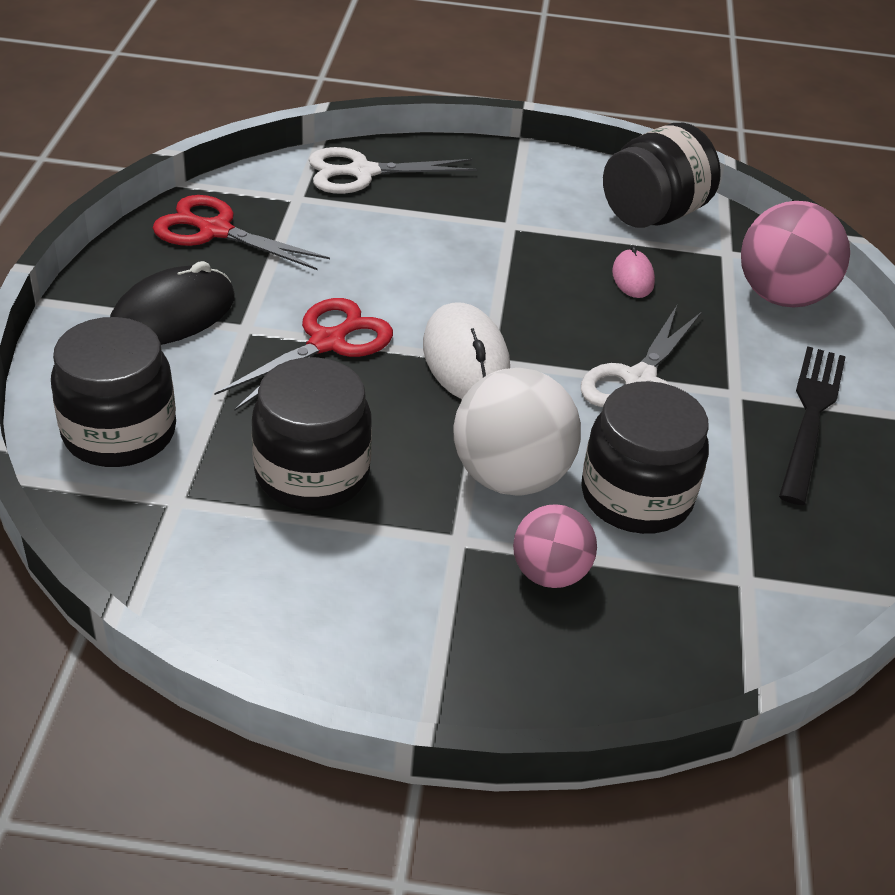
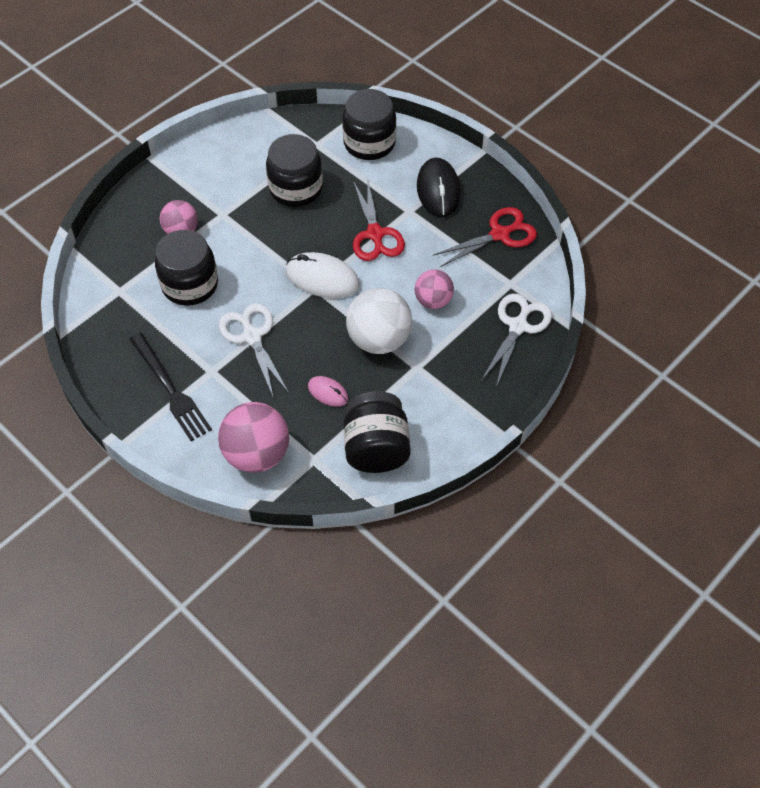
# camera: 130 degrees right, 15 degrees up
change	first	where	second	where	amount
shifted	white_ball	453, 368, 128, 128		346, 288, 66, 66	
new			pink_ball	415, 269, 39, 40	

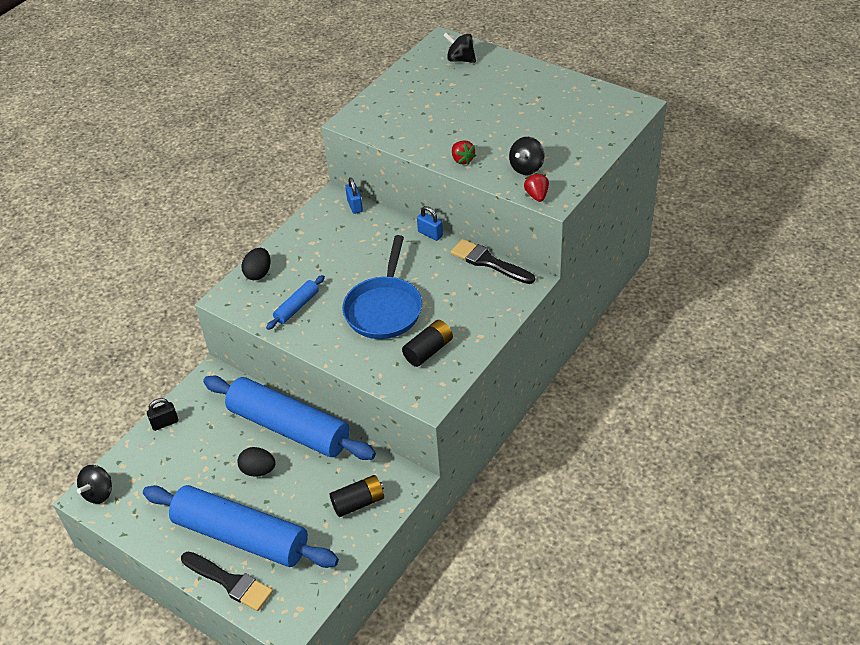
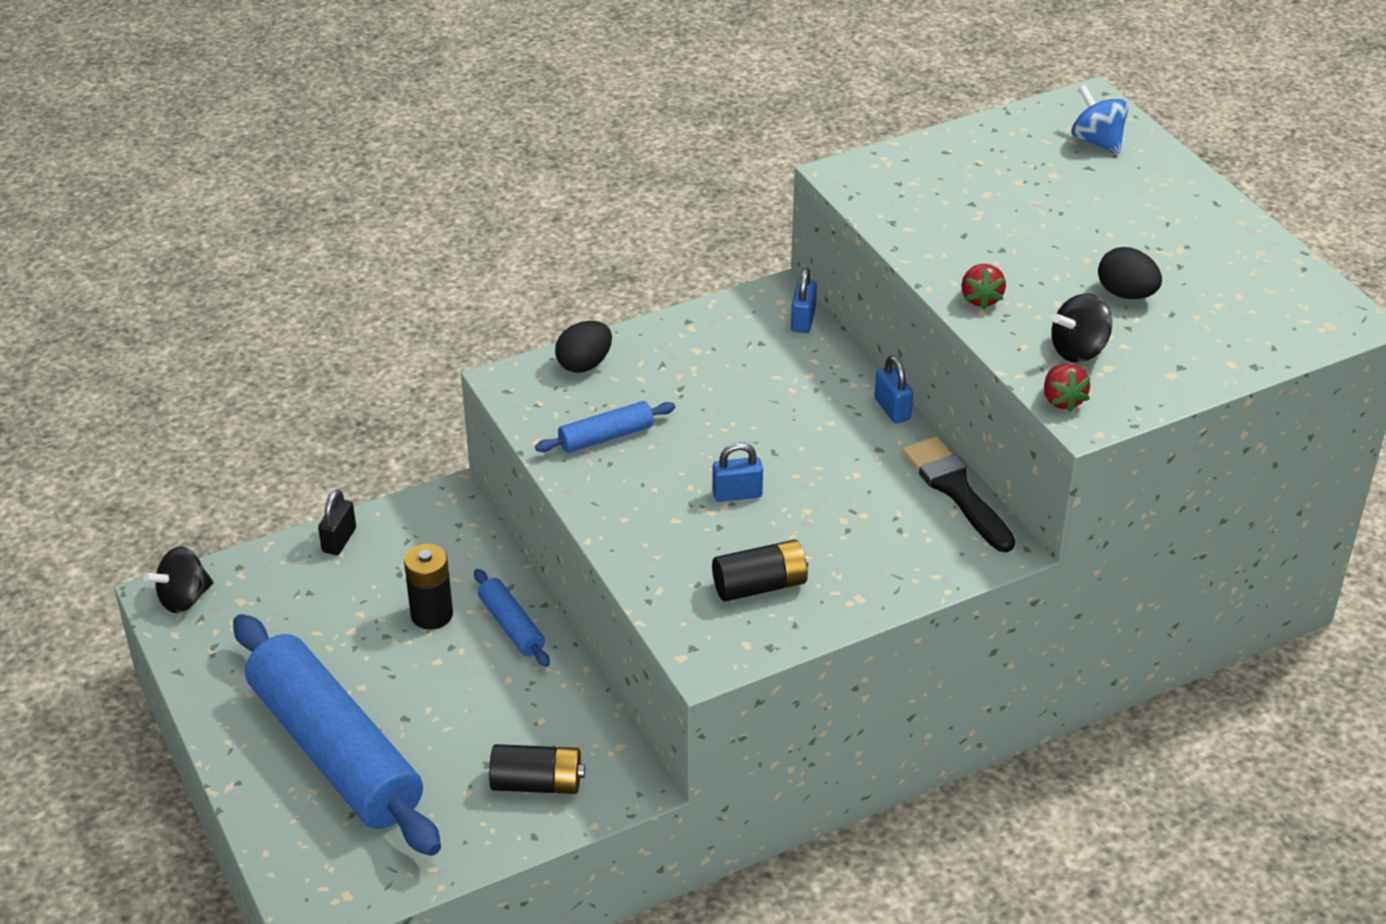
# camera: 25 degrees right, 5 degrees down
change	first	where	second	where	amount
repainted	black_spinning_top	443, 33, 33, 30	blue_spinning_top	1071, 85, 58, 69	
rotated	red_strawberry	524, 173, 25, 29		1044, 364, 47, 48	150 degrees clockwise
swapped	blue_pan	342, 235, 80, 104	blue_padlock	712, 442, 51, 60	
scaled	blue_rolling_pin	203, 376, 173, 84		474, 569, 76, 98	x0.42
rotated	black_padlock	147, 398, 32, 33		318, 489, 38, 66	75 degrees counterclockwise
shifted	black_egg	238, 447, 38, 30		1098, 247, 64, 52	
gone	black_brush	181, 552, 92, 59			
new			black_battery	404, 544, 49, 86	

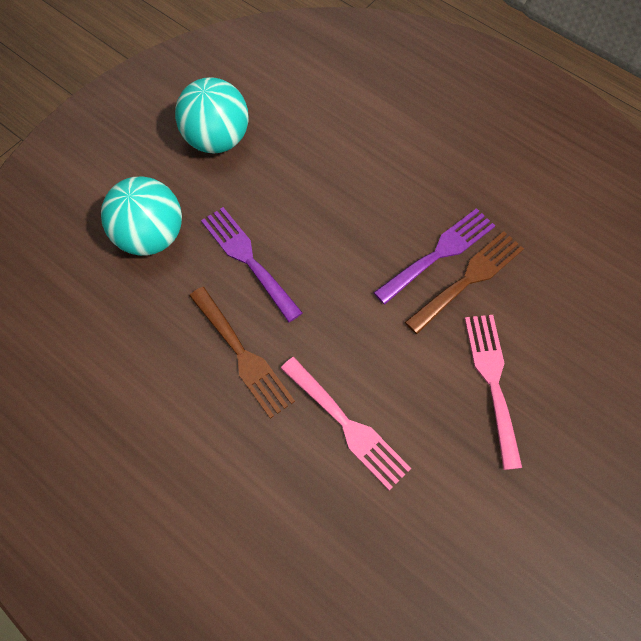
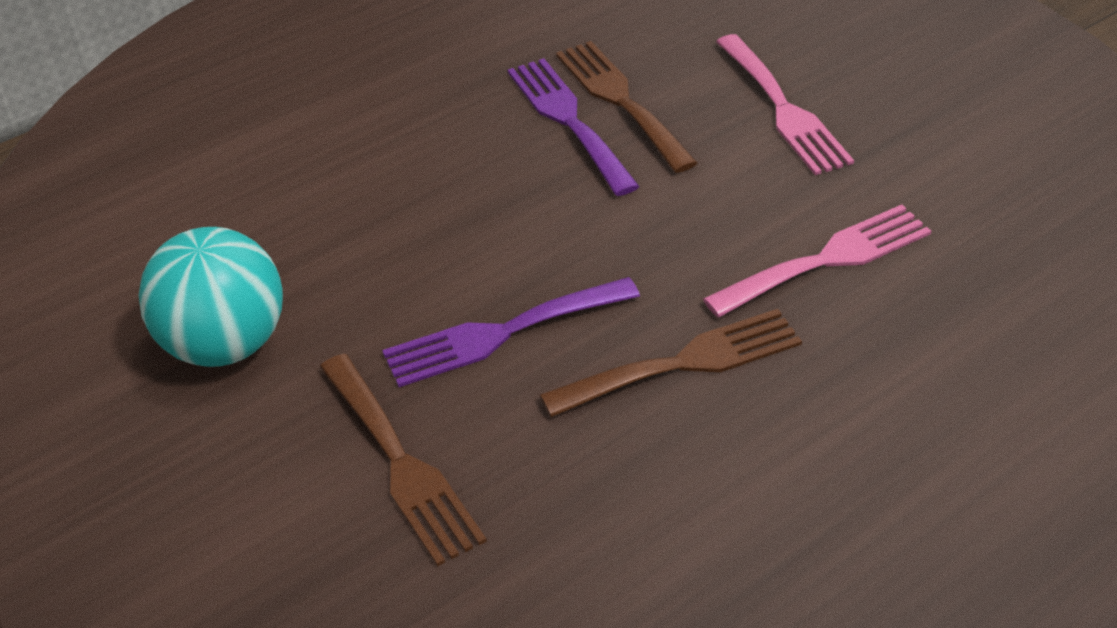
# camera: 75 degrees left, 20 degrees down
change	first	where	second	where	amount
swapped	turquoise_ball	101, 177, 81, 79	brown_fork	320, 354, 167, 213	
rotated	pink_fork	465, 315, 57, 155		716, 34, 138, 141	120 degrees counterclockwise

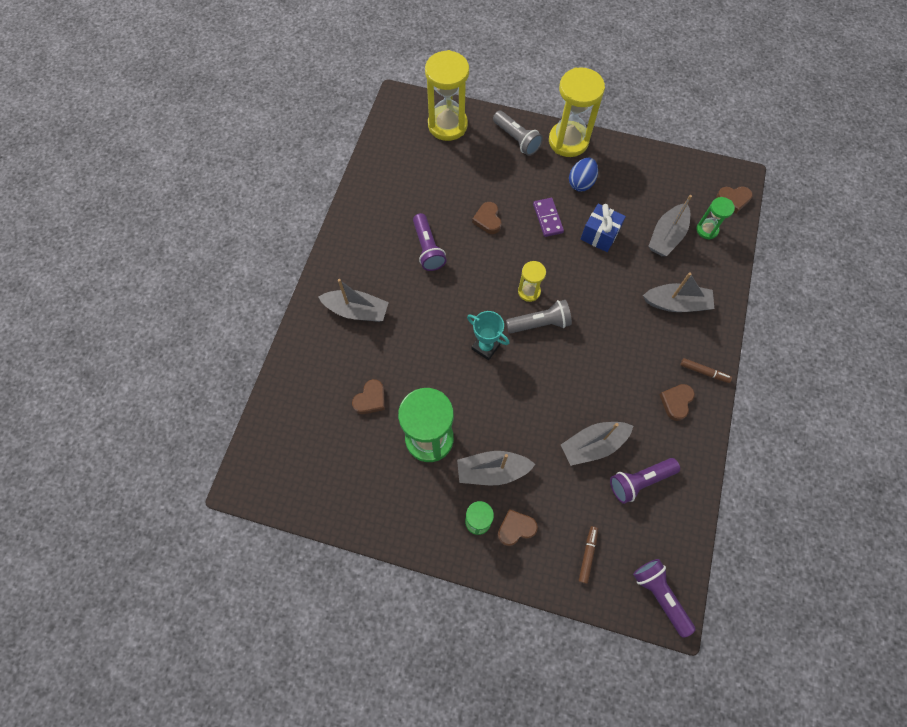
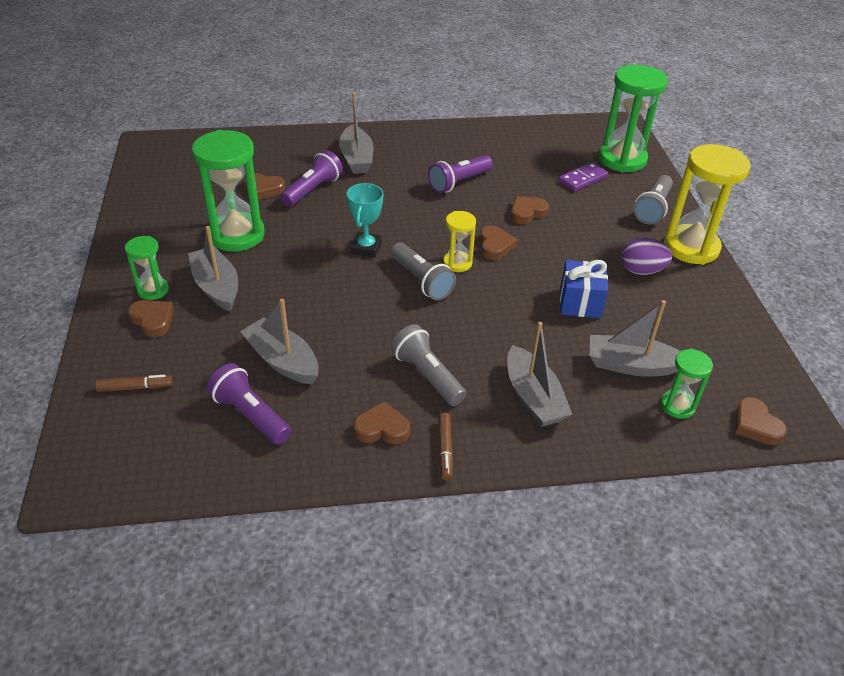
# camera: 65 degrees right, 25 degrees down
change	first	where	second	where	amount
repainted	yellow_hourglass	425, 50, 44, 91	green_hourglass	599, 65, 69, 107	
repainted	blue_egg	569, 158, 29, 34	purple_egg	621, 238, 51, 37	
shifted	purple_domino	533, 198, 31, 39		558, 162, 50, 29	
shifted	purple_flashlight	633, 559, 63, 79		280, 150, 63, 57	
new			brown_heart	480, 226, 37, 34	
new			grey_flashlight	391, 324, 75, 82	

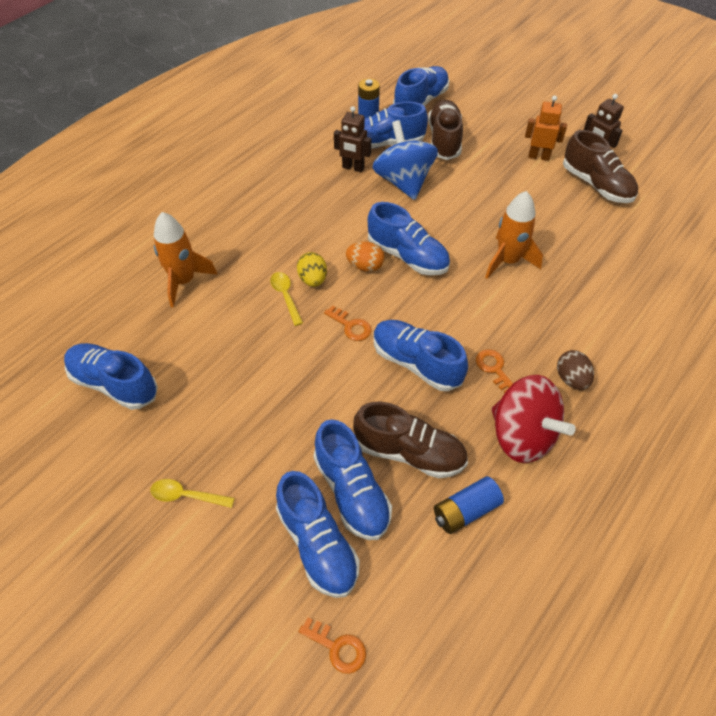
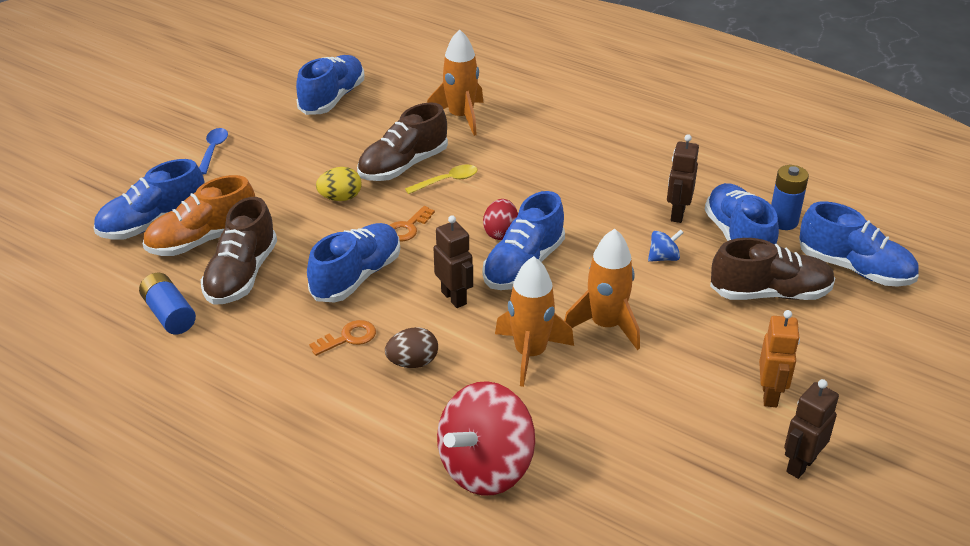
# camera: 85 degrees right, 15 degrees down
change	first	where	second	where	amount
scaled	blue_spinning_top	372, 120, 66, 80		648, 229, 36, 33	x0.42
shifted	brown_shoe	563, 130, 75, 73		357, 102, 91, 79	
repainted	orange_egg	346, 242, 39, 30	red_egg	483, 199, 35, 41	
shifted	yellow_egg	297, 252, 30, 35		316, 167, 46, 34	
shifted	brown_egg	557, 350, 37, 40		385, 327, 53, 41	
shifted	red_spinning_top	491, 375, 85, 88		437, 381, 98, 114	
repainted	blue_shoe	314, 419, 78, 121	orange_shoe	143, 175, 112, 81	
repainted	yellow_spoon	150, 479, 85, 29	blue_spoon	199, 128, 29, 46	
gone	orange_key	298, 617, 68, 57			
new			brown_robot	434, 215, 39, 93	
new			orange_rocket	564, 229, 76, 121	

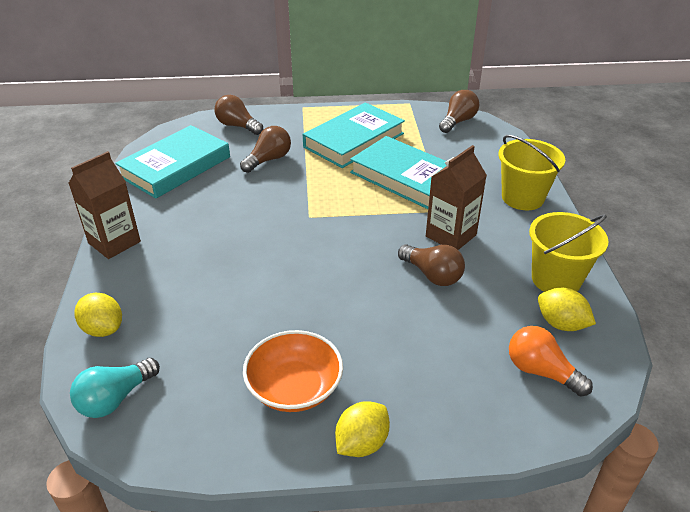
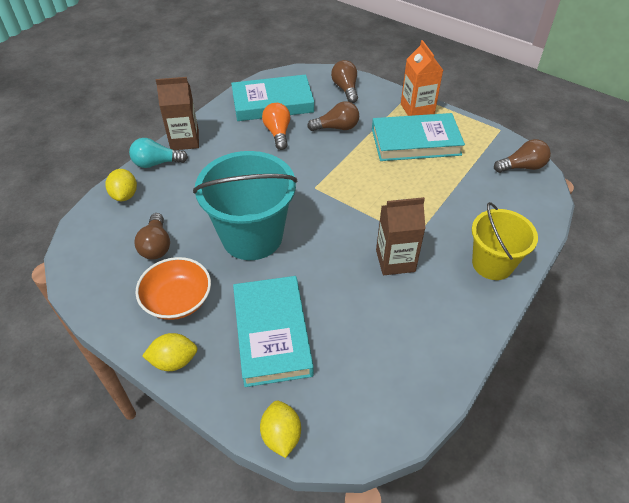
# camera: 40 degrees right, 10 degrees up
change	first	where	second	where	amount
shifted	turquoise_book	350, 136, 96, 73		233, 276, 81, 111	
gone	yellow_bucket	529, 212, 80, 80			
shifted	brown_light_bulb	398, 244, 67, 42		134, 213, 36, 46	
shifted	yellow_lemon	538, 288, 58, 43		260, 401, 41, 57	
shifted	orange_light_bulb	509, 326, 84, 71		262, 103, 28, 47	
shifted	turquoise_light_bulb	70, 358, 90, 60		129, 138, 59, 30	
new			orange_carton	401, 40, 42, 76	
new			turquoise_bucket	193, 151, 104, 109	

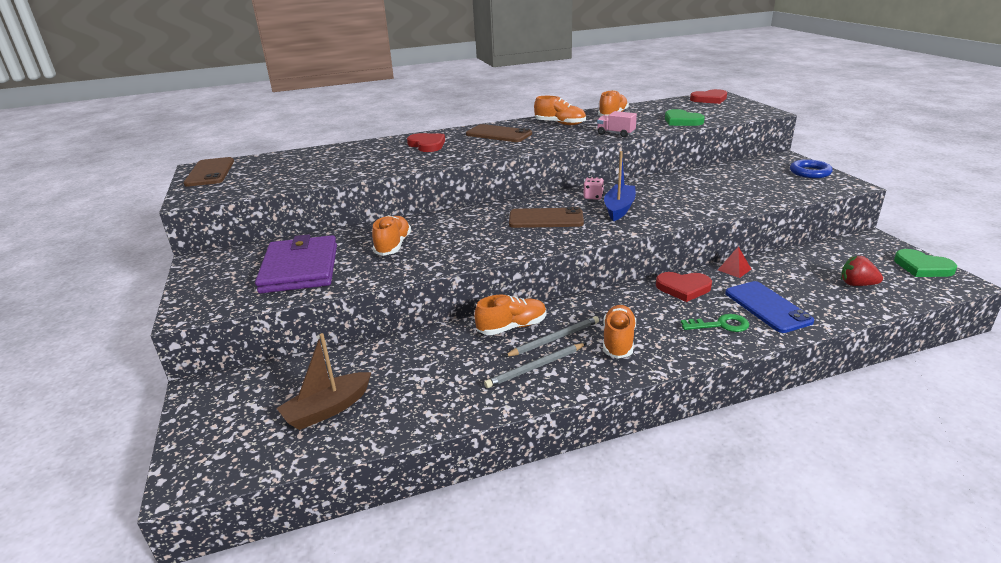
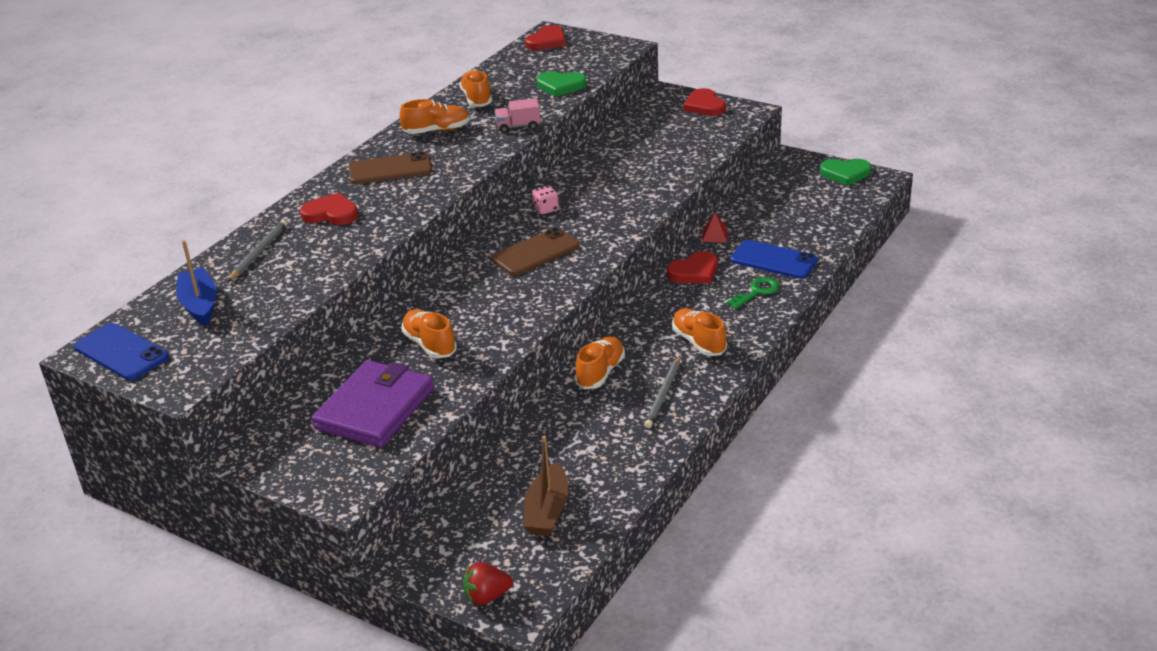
# camera: 40 degrees left, 5 degrees up
change	first	where	second	where	amount
shifted	blue_boat	604, 151, 32, 70		176, 240, 41, 86	
repainted	brown_phone	183, 157, 51, 30	blue_phone	74, 323, 95, 57	
swapped	blue_ring	790, 159, 42, 19	red_heart	683, 88, 43, 28	
rotated	purple_wallet	255, 234, 82, 59		311, 360, 123, 88	75 degrees clockwise
shifted	red_strawberry	841, 256, 42, 30		463, 562, 50, 43	
shifted	grey_pencil	504, 316, 95, 41		228, 220, 59, 62	

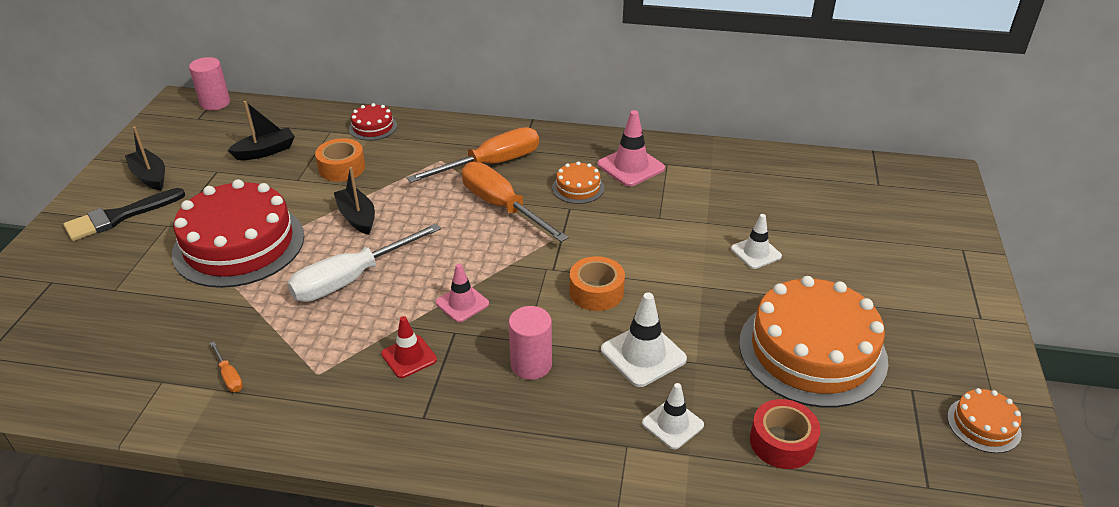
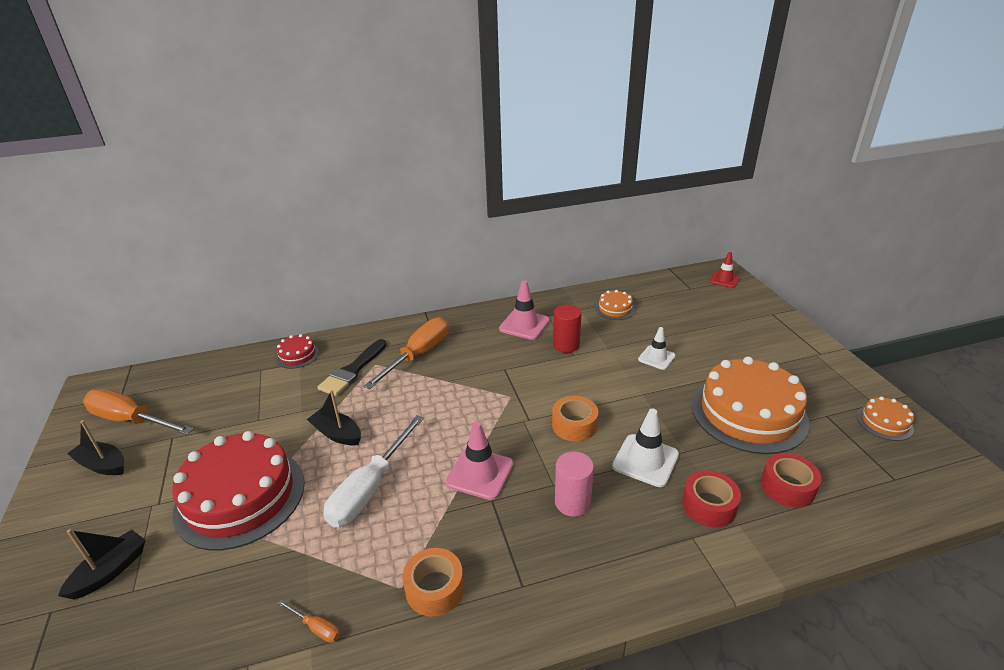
# camera: 25 degrees left, 5 degrees down
change	first	where	second	where	amount
gone	pink_cylinder	189, 57, 41, 54			
shifted	black_boat	228, 101, 67, 59		58, 529, 88, 70	
shifted	orange_tape	315, 138, 50, 43		402, 548, 62, 68	
shifted	orange_cake	552, 161, 52, 43		596, 290, 39, 30	
shifted	orange_screwdriver	462, 162, 106, 80		83, 389, 110, 46	
shifted	black_brush	63, 188, 122, 53		317, 339, 69, 57	
scaled	pink_traffic_cone	436, 264, 53, 58		446, 422, 68, 78	x1.51
shifted	red_traffic_cone	381, 316, 56, 62		710, 252, 30, 36	
swapped	white_traffic_cone	642, 383, 62, 66	red_tape	682, 470, 59, 58	
new			red_cylinder	553, 305, 28, 48	

